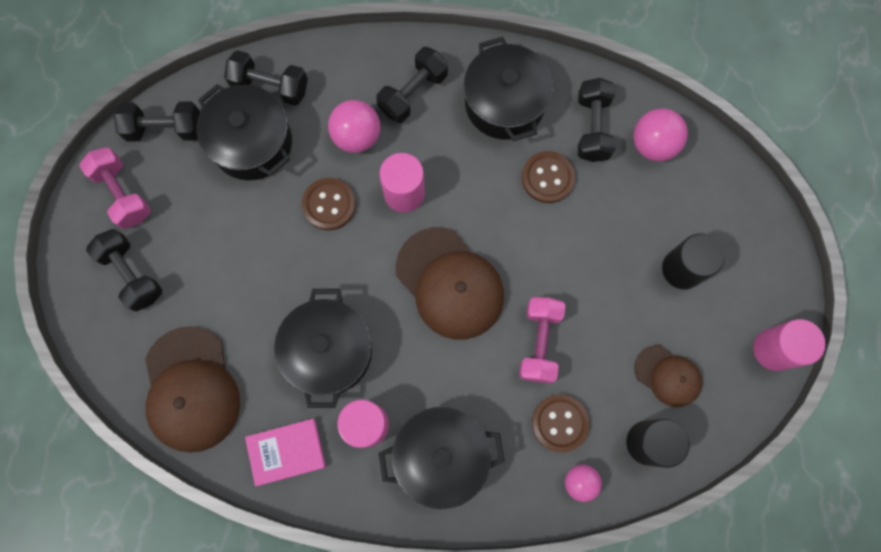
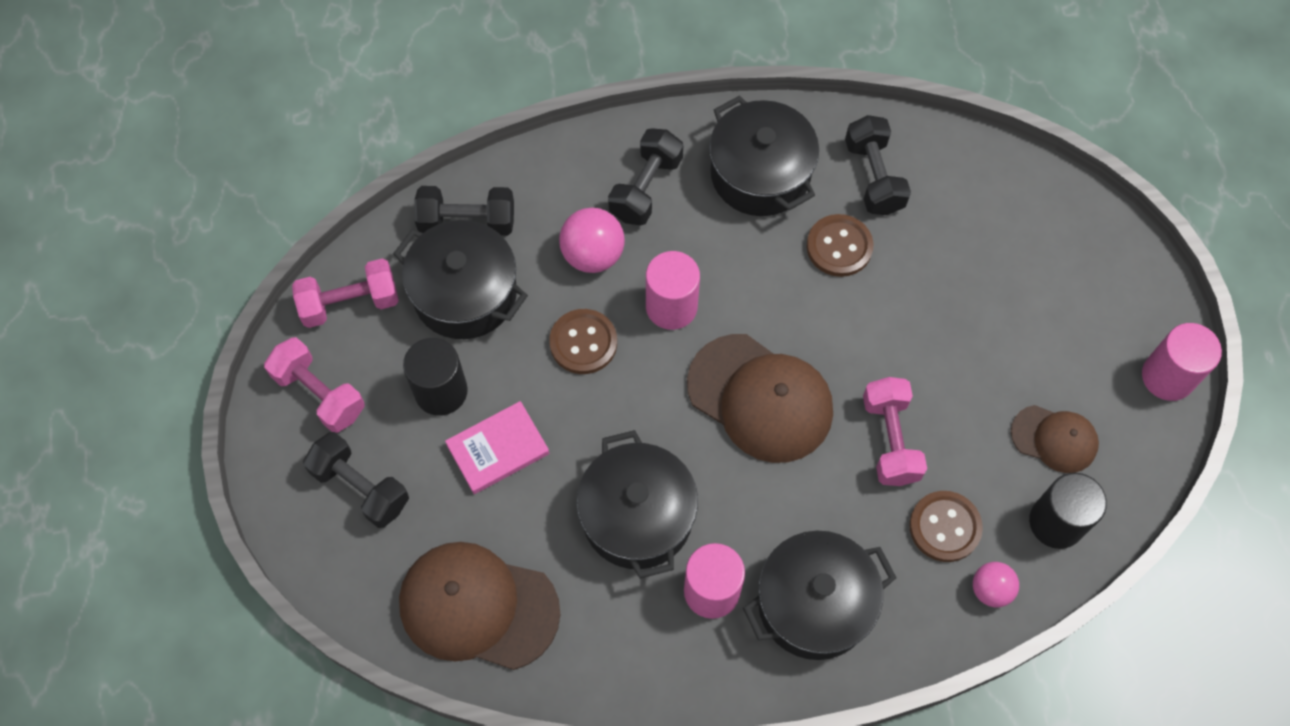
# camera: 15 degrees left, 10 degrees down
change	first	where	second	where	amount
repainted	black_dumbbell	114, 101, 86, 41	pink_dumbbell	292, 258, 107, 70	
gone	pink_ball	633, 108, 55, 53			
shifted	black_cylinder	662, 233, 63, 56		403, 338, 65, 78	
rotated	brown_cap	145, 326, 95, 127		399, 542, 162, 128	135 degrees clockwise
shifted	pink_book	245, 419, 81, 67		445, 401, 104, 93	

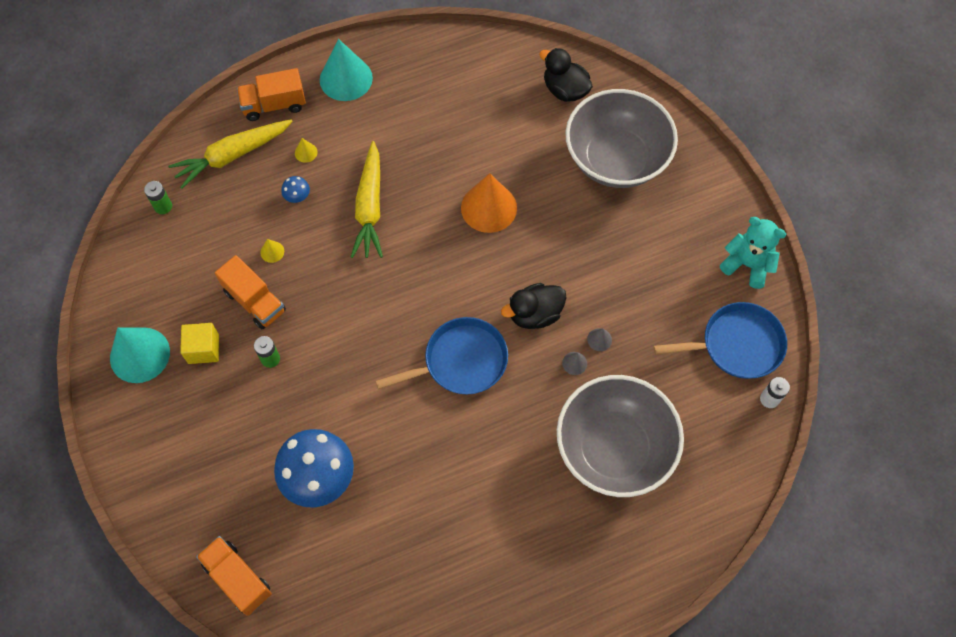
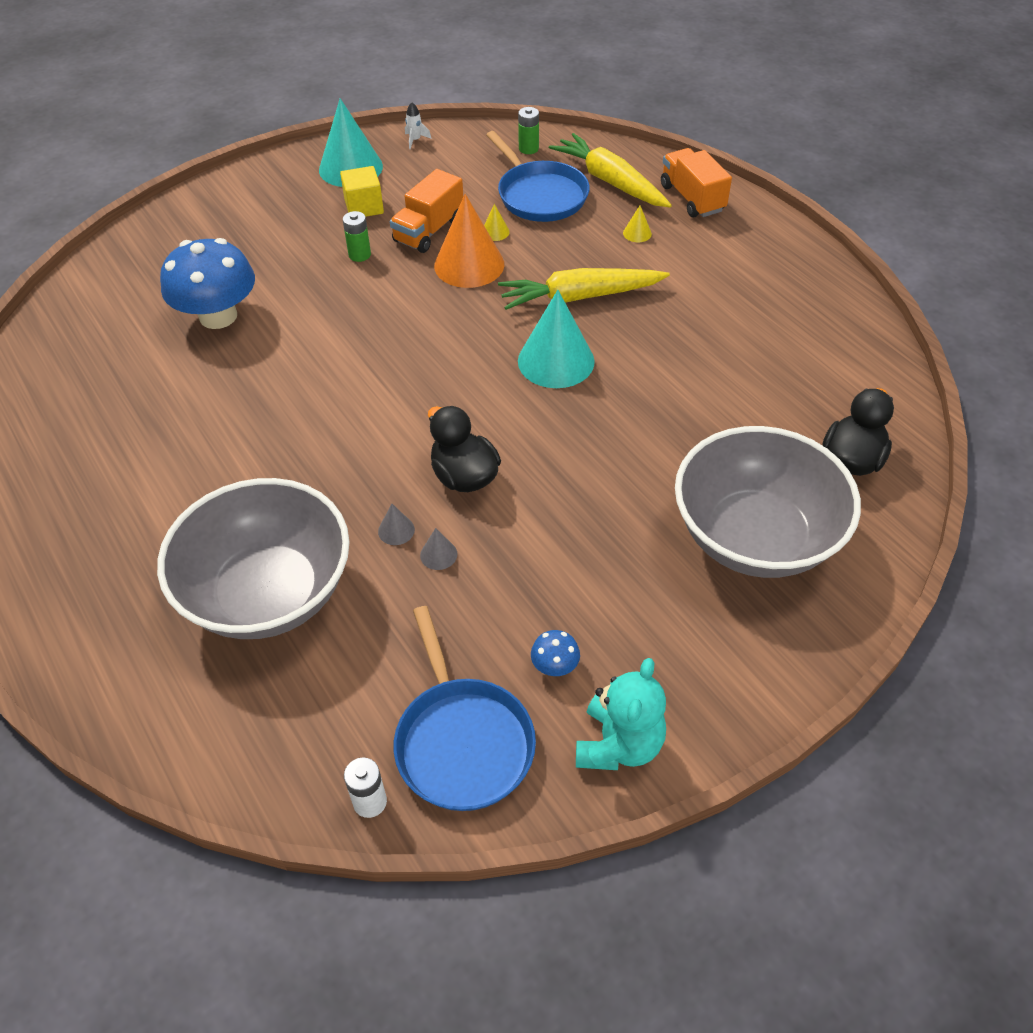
# camera: 80 degrees right, 15 degrees down
change	first	where	second	where	amount
shifted	turquoise_cone	320, 39, 53, 62		518, 290, 77, 98	
shifted	orange_cone	461, 173, 56, 60		434, 194, 70, 94	
shifted	blue_mushroom	281, 176, 29, 27		531, 630, 49, 46	
shifted	blue_pan	375, 317, 133, 78		486, 131, 104, 91	
gone	orange_truck	196, 536, 76, 80			
new			white_rocket	405, 102, 26, 47	

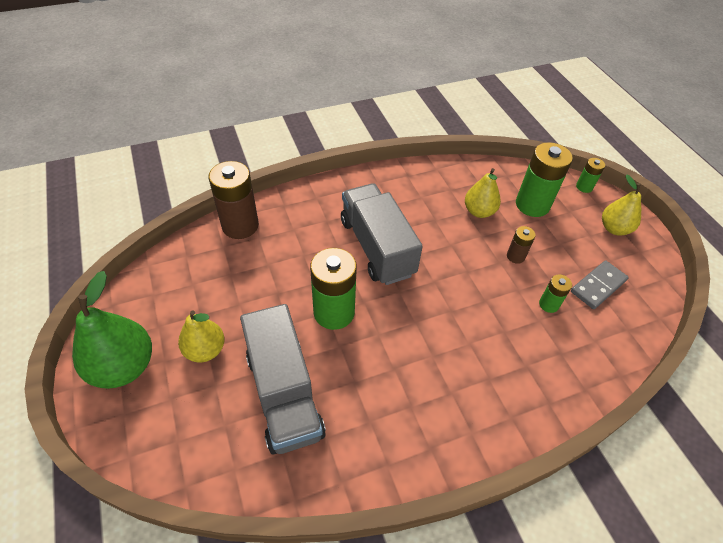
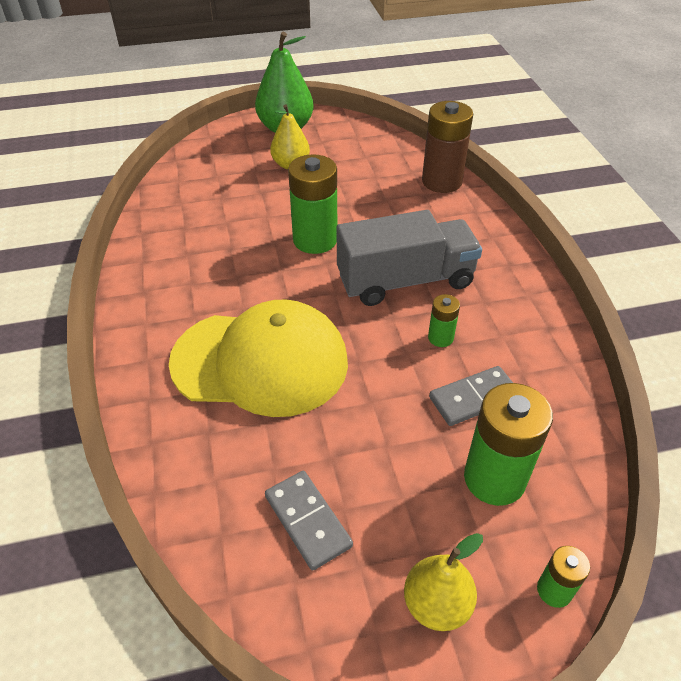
# camera: 100 degrees right, 5 degrees down
change	first	where	second	where	amount
swapped	yellow_pear	465, 168, 36, 50	grey_domino	429, 366, 84, 60	
gone	brown_battery	507, 226, 29, 38			
shifted	green_battery	539, 274, 33, 39		428, 294, 32, 53	
gone	grey_truck	240, 304, 86, 151			
new			yellow_cap	169, 299, 179, 118	

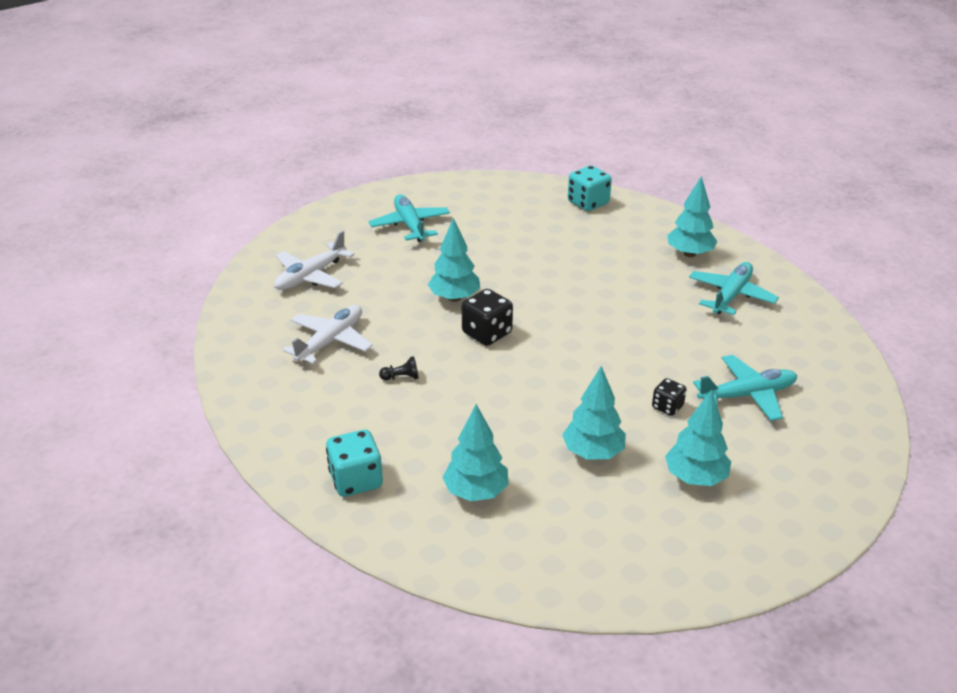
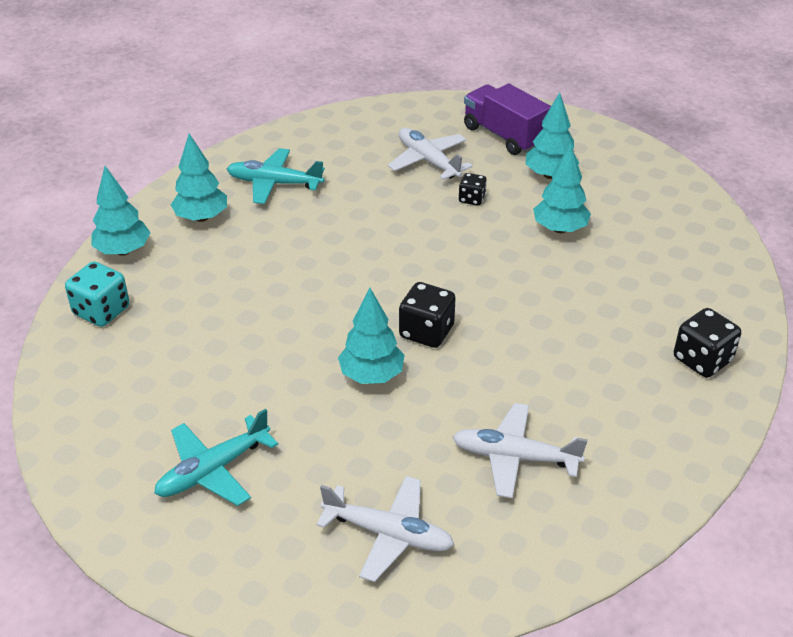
# camera: 110 degrees left, 5 degrees up
change	first	where	second	where	amount
repainted	turquoise_plane	693, 355, 104, 66	white_plane	388, 128, 85, 52	
gone	black_pawn	379, 356, 40, 24			
shifted	turquoise_tree	442, 404, 67, 97		91, 166, 59, 90	
repainted	turquoise_dice	326, 430, 57, 67	black_dice	674, 308, 67, 70	
new			purple_truck	464, 83, 87, 72	

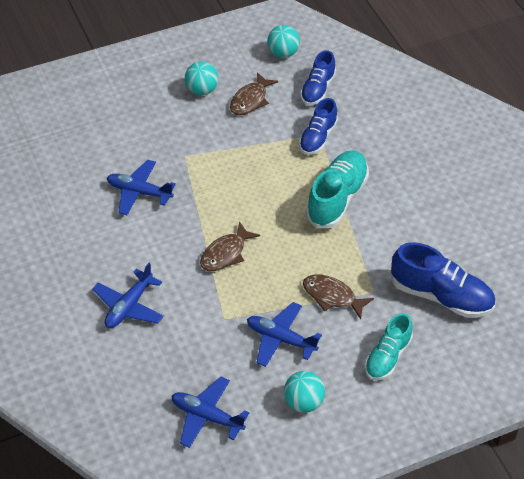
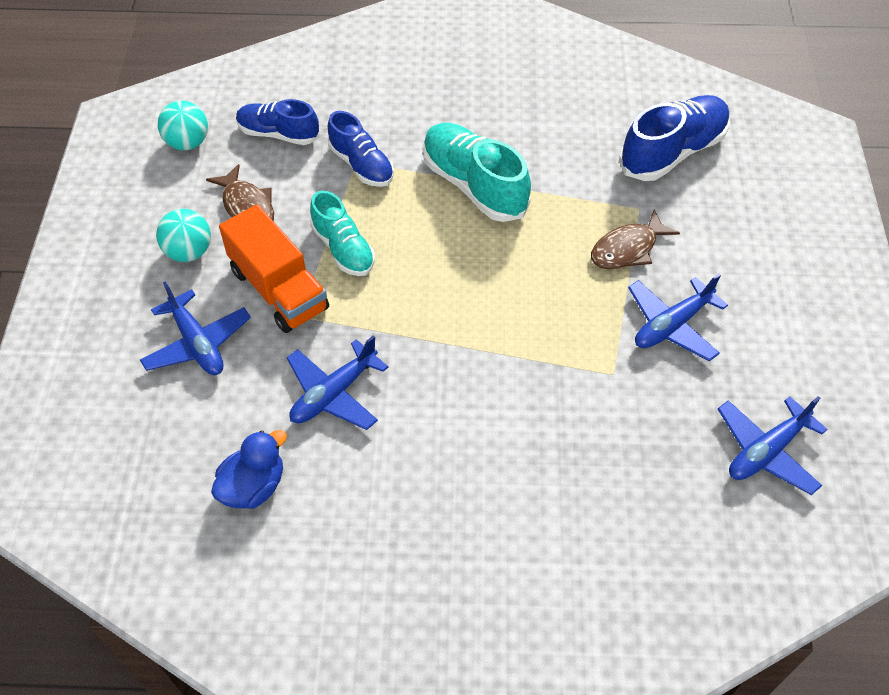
# camera: 65 degrees left, 5 degrees up
change	first	where	second	where	amount
rotated	blue_shoe	300, 50, 36, 55		236, 99, 84, 46	150 degrees clockwise
gone	brown_fish	200, 221, 60, 50			
shifted	blue_plane	92, 263, 72, 65		140, 281, 111, 94	
shifted	turquoise_shoe	365, 313, 48, 67		310, 191, 65, 85	
gone	turquoise_ball	284, 371, 41, 42			
new			orange_truck	219, 204, 110, 129	
new			blue_duck	211, 430, 76, 79	

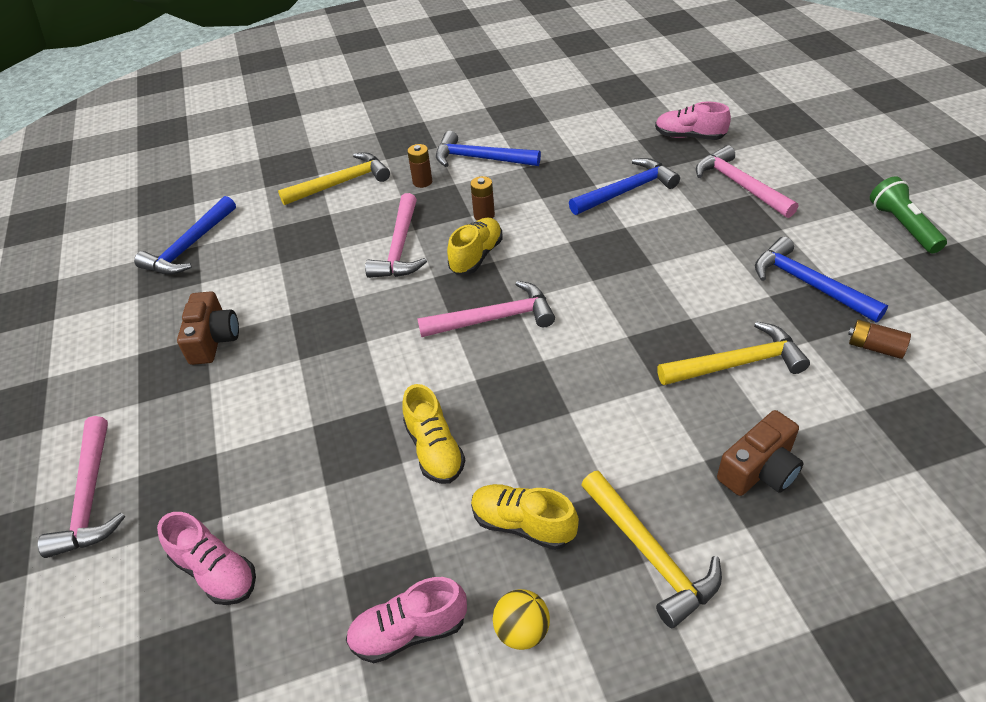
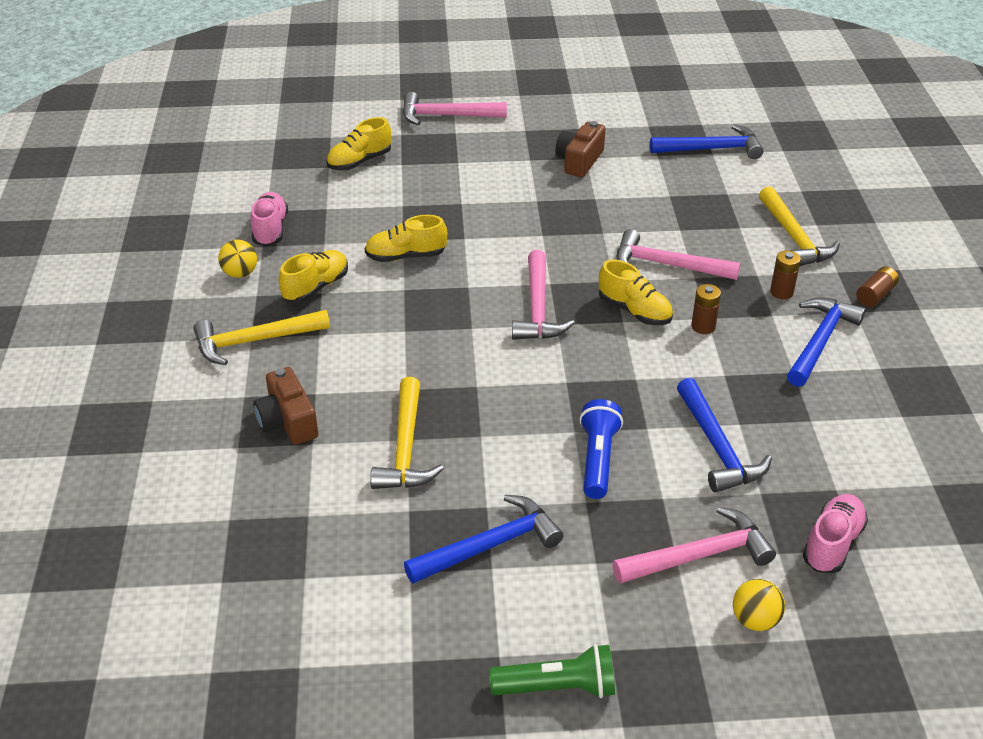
# camera: 100 degrees right, 5 degrees down
change	first	where	second	where	amount
rotated	blue_hammer	134, 196, 102, 79		650, 125, 114, 34	135 degrees clockwise
rotated	brown_camera	177, 291, 62, 74		555, 121, 51, 56	105 degrees clockwise
shifted	brown_battery	848, 320, 63, 39		856, 266, 43, 41	
repainted	pink_shoe	157, 512, 99, 93	yellow_shoe	326, 117, 65, 53	
new			blue_flashlight	579, 399, 44, 100	
new			yellow_ball	733, 579, 52, 52	

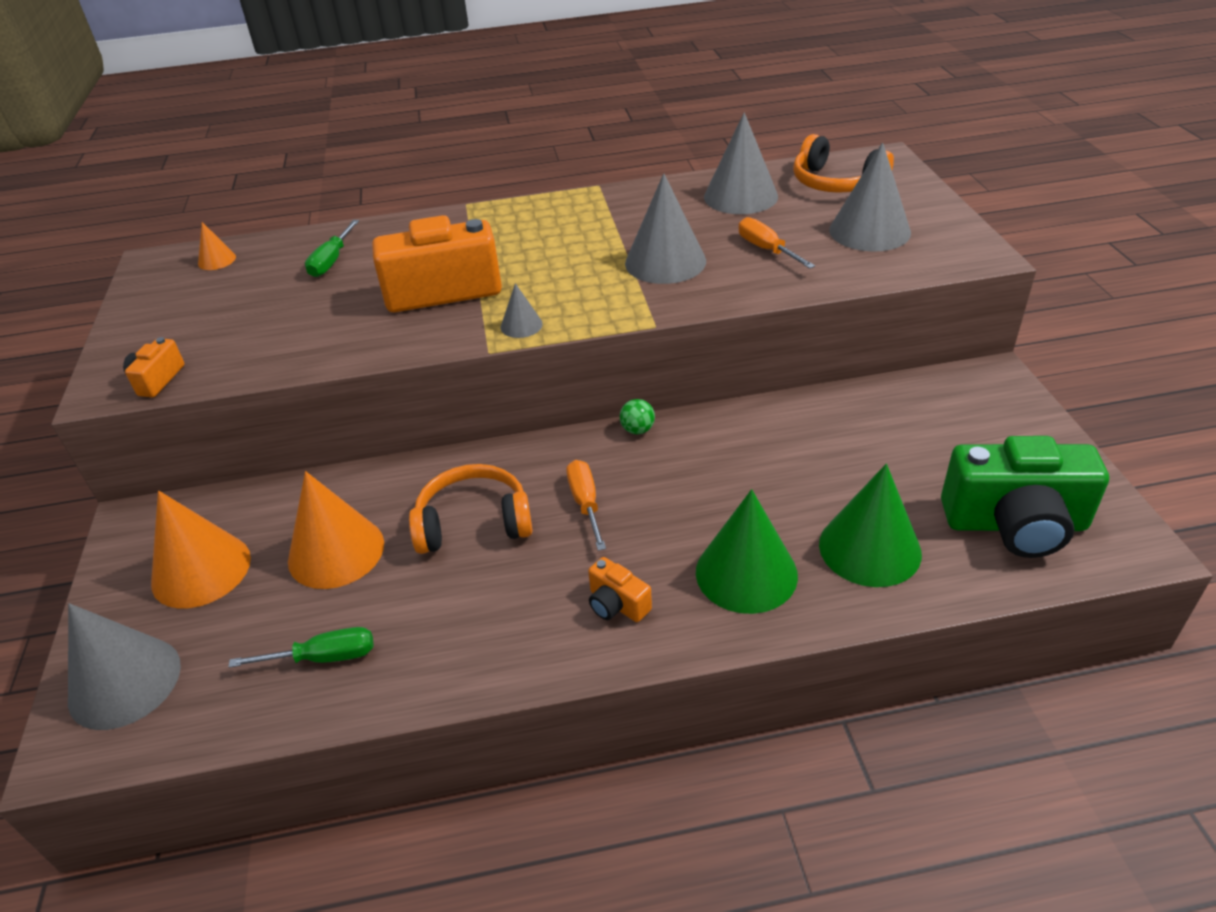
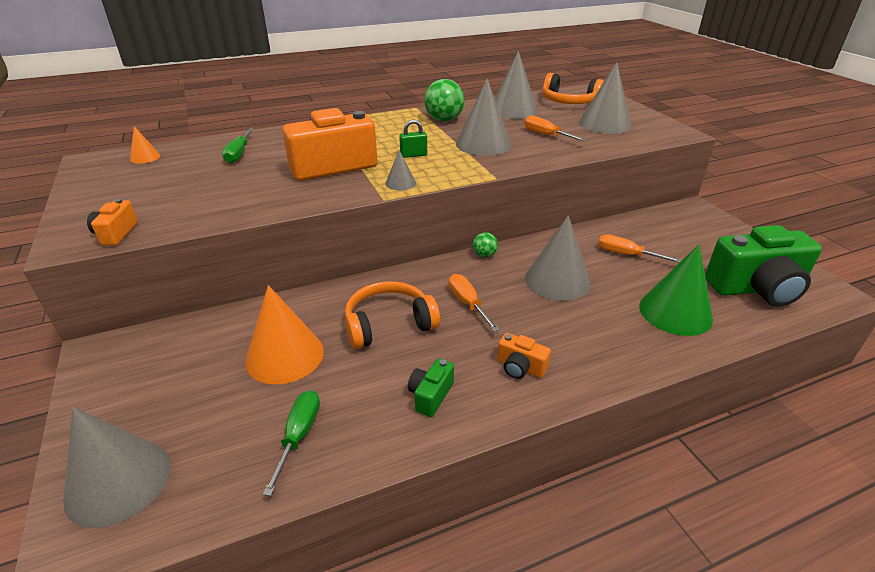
# camera: 15 degrees left, 5 degrees down
change	first	where	second	where	amount
gone	green_cone	696, 489, 102, 125			
gone	orange_cone	151, 491, 100, 117			
rotated	green_screwdriver	228, 627, 146, 41		263, 390, 57, 106	60 degrees counterclockwise
new			green_ball	424, 79, 41, 42	
new			green_padlock	399, 119, 28, 39	
new			grey_cone	525, 215, 65, 86	
new			orange_screwdriver	599, 234, 83, 29	
new			green_camera	408, 358, 46, 59	

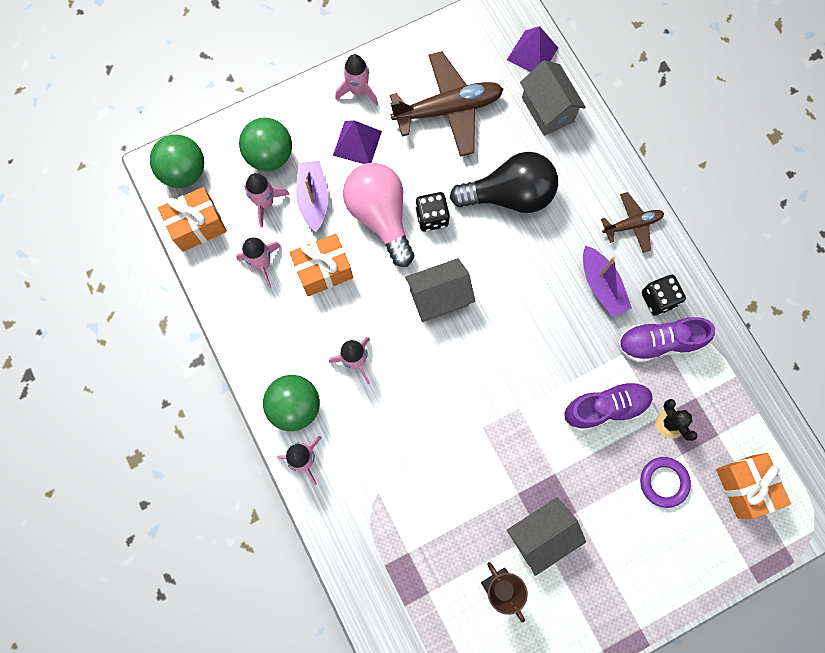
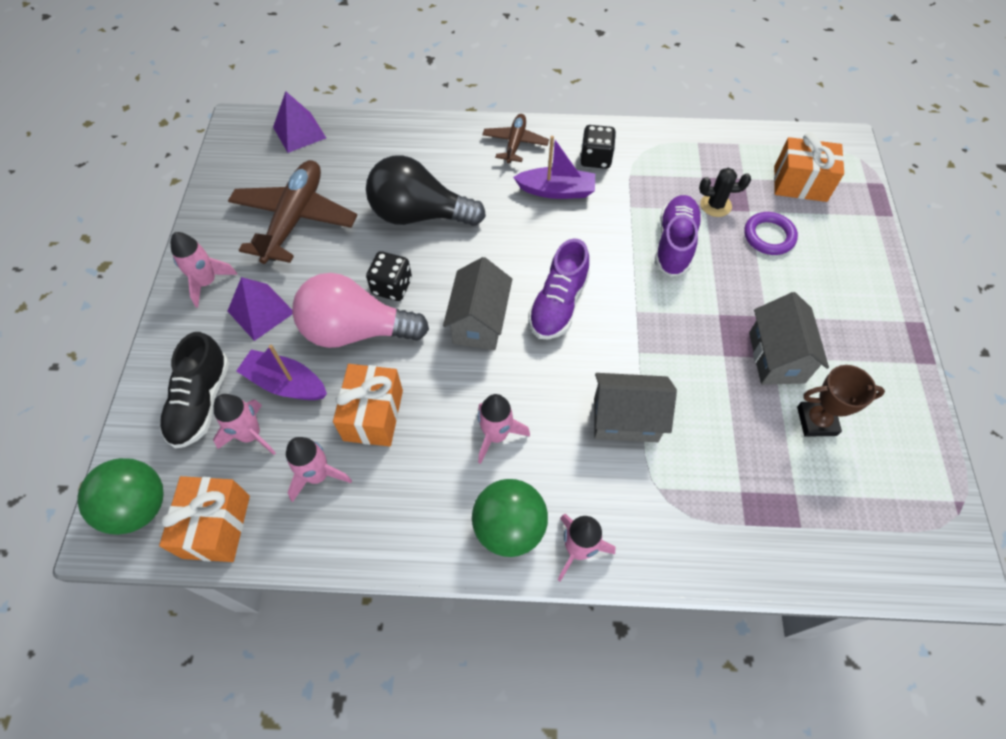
# camera: 60 degrees left, 15 degrees down
change	first	where	second	where	amount
shifted	grey_house	520, 60, 66, 76		594, 373, 83, 69	
swapped	green_ball	239, 117, 53, 54	black_shoe	160, 332, 69, 117	
rotated	black_light_bulb	450, 152, 108, 61		366, 155, 120, 71	105 degrees counterclockwise
shifted	purple_shoe	618, 317, 97, 45		528, 238, 62, 101	

